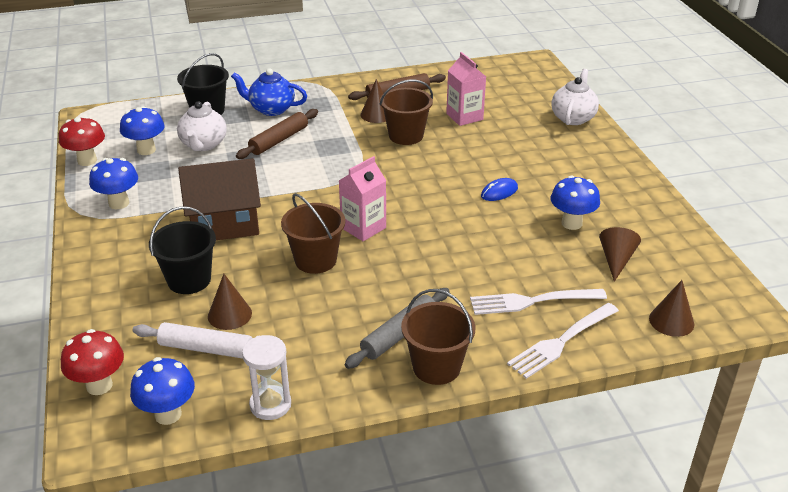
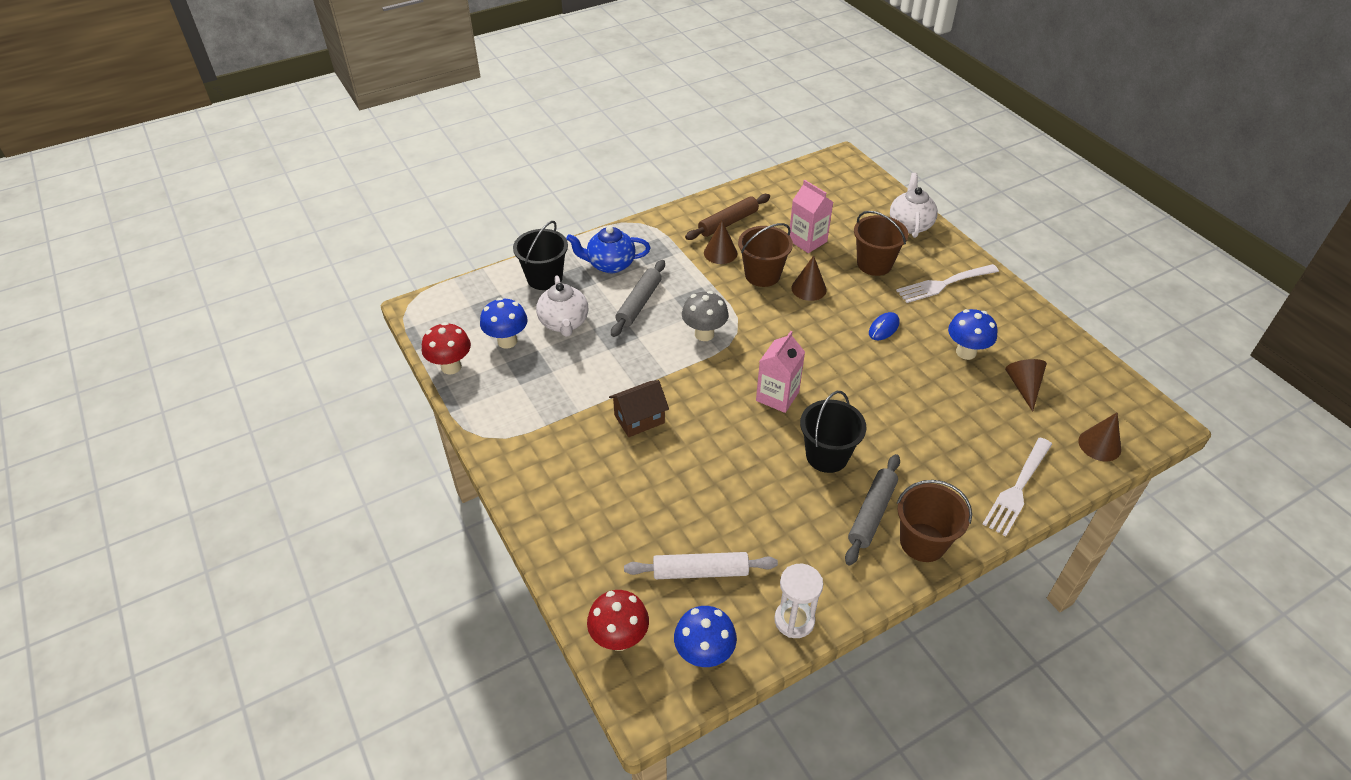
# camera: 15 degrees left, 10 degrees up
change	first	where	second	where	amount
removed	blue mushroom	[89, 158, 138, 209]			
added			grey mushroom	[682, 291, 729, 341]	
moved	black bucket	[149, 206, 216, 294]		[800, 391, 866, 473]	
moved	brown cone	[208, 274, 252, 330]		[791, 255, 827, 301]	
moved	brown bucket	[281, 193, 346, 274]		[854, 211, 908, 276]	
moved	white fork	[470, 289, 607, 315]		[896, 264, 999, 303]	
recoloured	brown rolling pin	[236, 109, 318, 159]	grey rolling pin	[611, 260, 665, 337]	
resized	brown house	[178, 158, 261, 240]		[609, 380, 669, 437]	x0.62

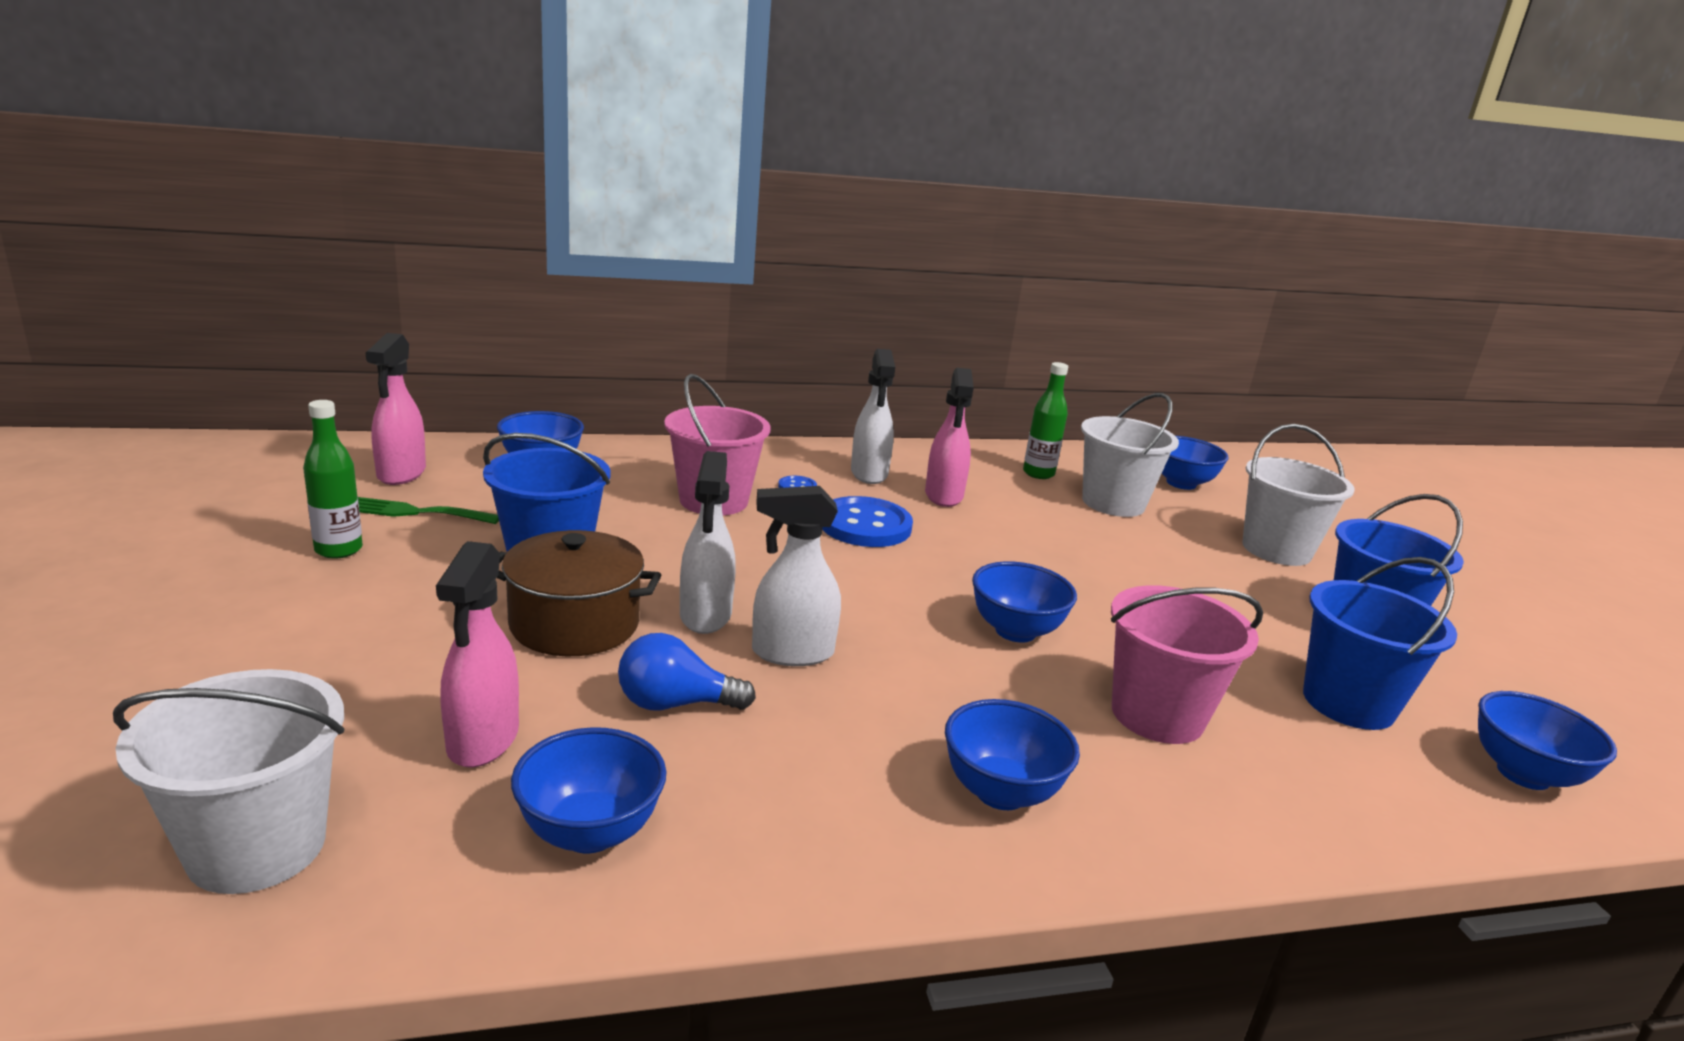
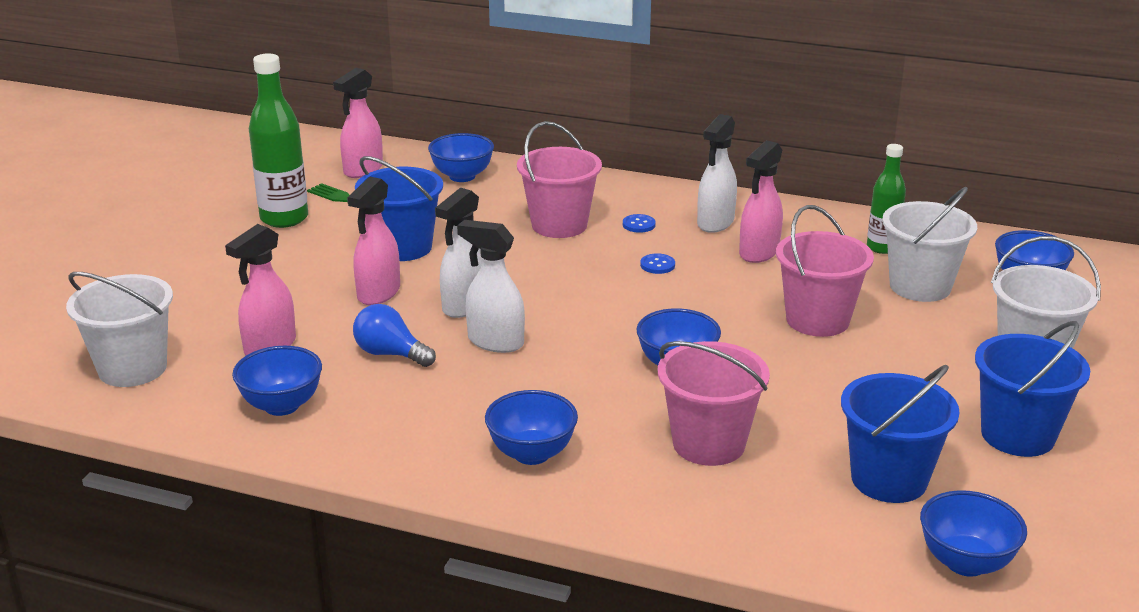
# camera: 35 degrees right, 5 degrees up
change	first	where	second	where	amount
added			pink bucket	[776, 205, 874, 337]	
replaced	brown pot	[497, 530, 661, 657]	pink spray bottle	[347, 176, 400, 305]	
resized	green bottle	[303, 400, 363, 559]		[249, 53, 308, 228]	x1.60
resized	blue button	[822, 496, 913, 547]		[640, 253, 675, 274]	x0.44

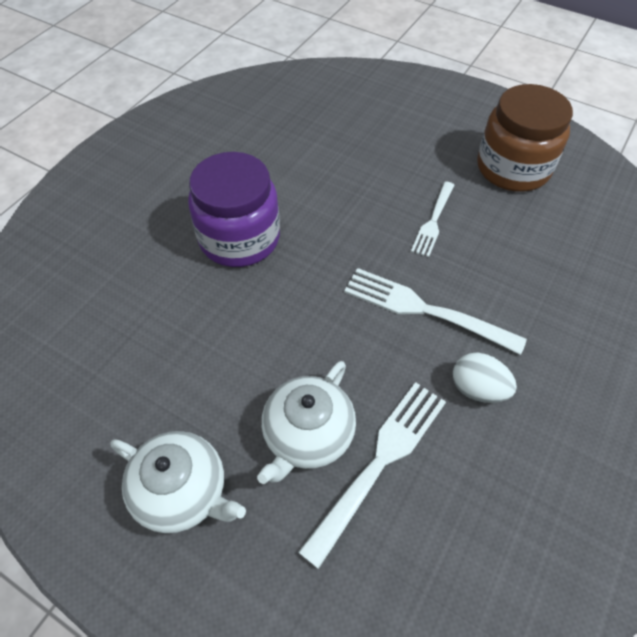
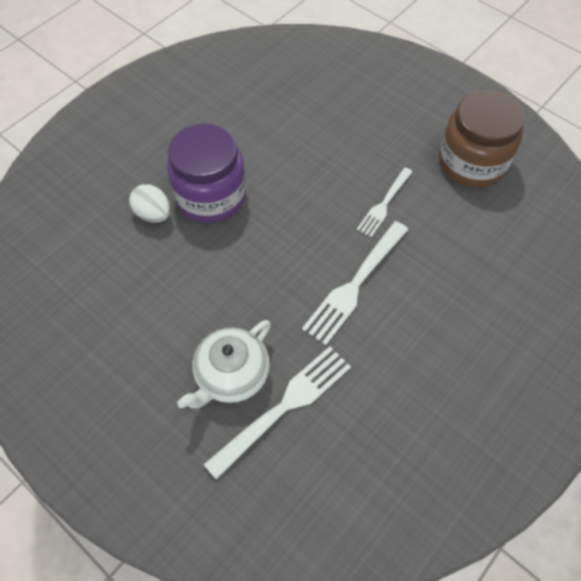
# camera: 10 degrees right, 5 degrees up
change	first	where	second	where	amount
removed	white teapot	[110, 431, 246, 533]			
moved	white egg	[453, 353, 517, 403]		[129, 184, 171, 222]	
turned	white fork	[344, 268, 527, 355]		[302, 221, 409, 345]	90 degrees counterclockwise

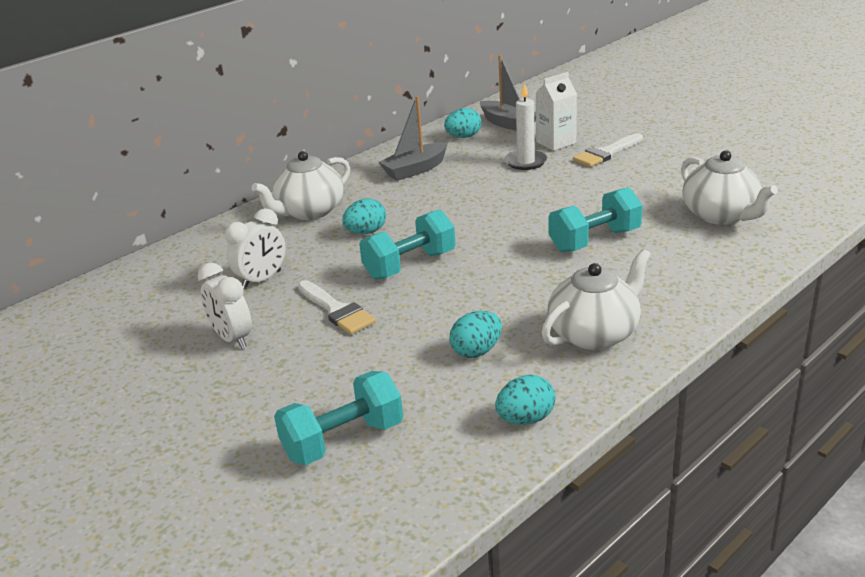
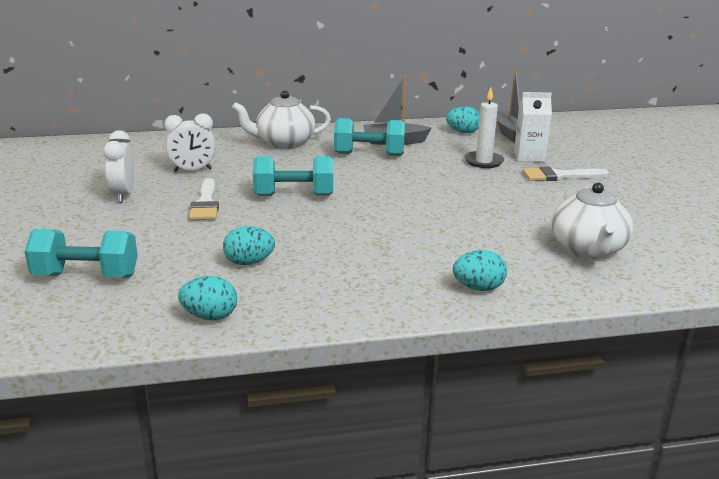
# camera: 30 degrees right, 5 degrees down
change	first	where	second	where	amount
removed	white teapot	[542, 249, 651, 350]			
moved	turquoise egg	[342, 199, 386, 234]		[453, 250, 507, 291]	
moved	turquoise dumbbell	[549, 187, 643, 253]		[334, 118, 405, 156]	

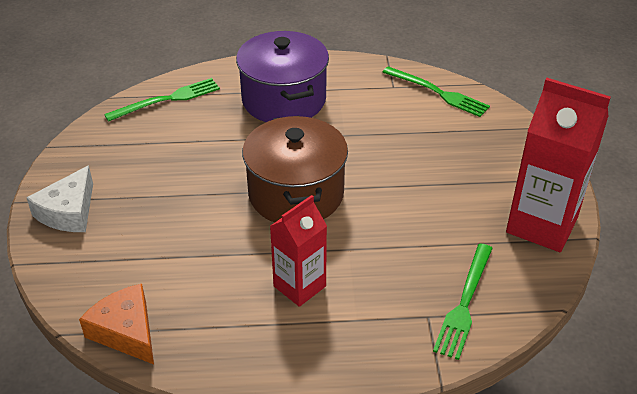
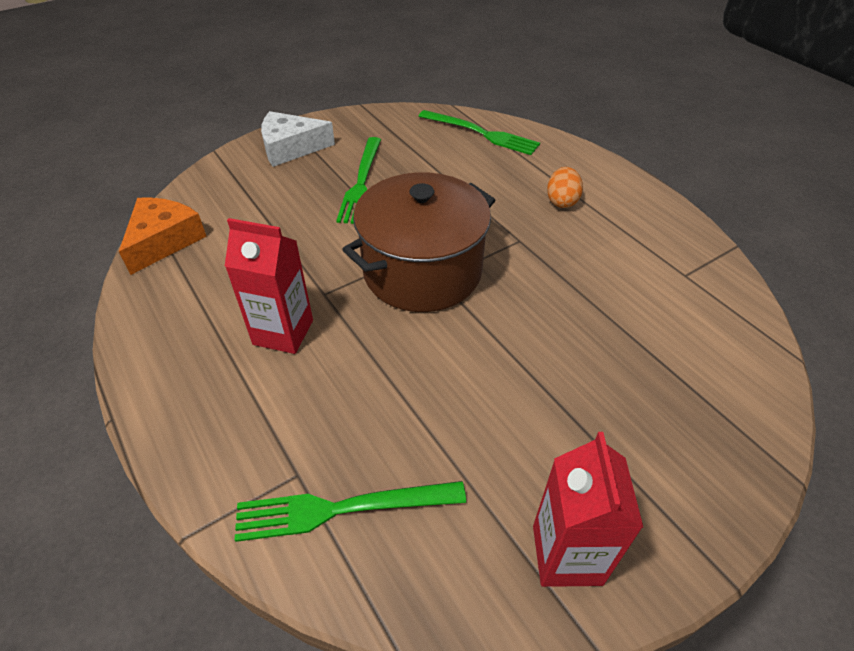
# camera: 60 degrees right, 5 degrees up
change	first	where	second	where	amount
moved	green fork	[383, 66, 490, 117]		[336, 137, 381, 224]	
replaced	purple pot	[236, 31, 329, 122]	orange egg	[547, 167, 583, 208]	
resized	red carton	[506, 78, 611, 252]		[533, 432, 644, 587]	x0.62

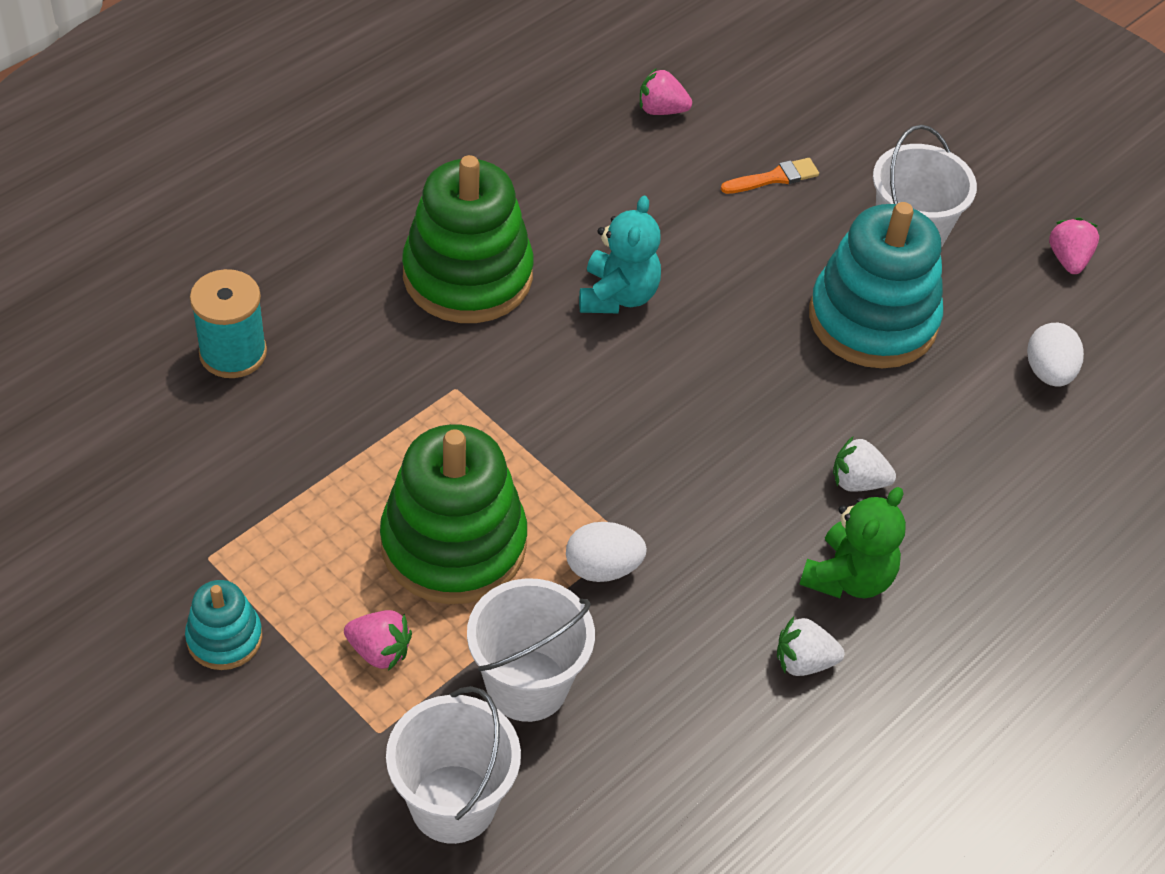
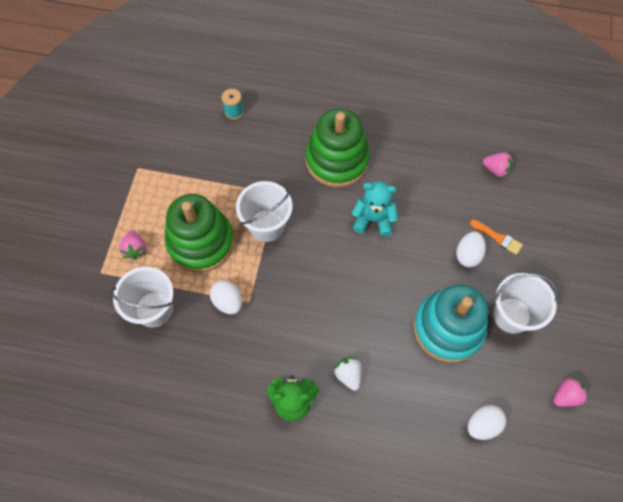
# camera: 60 degrees right, 15 degrees up
change	first	where	second	where	amount
removed	turquoise stacking toy	[185, 580, 262, 670]			
removed	white strawberry	[777, 617, 844, 676]			
added			white egg	[456, 231, 486, 267]	
moved	white bucket	[386, 686, 521, 844]		[236, 181, 292, 242]	
turned	turquoise teddy bear	[579, 196, 661, 313]		[352, 181, 398, 237]	150 degrees counterclockwise
turned	pink strawberry	[640, 68, 692, 115]		[483, 152, 513, 177]	135 degrees clockwise
resized	turquoise spool	[190, 269, 267, 378]		[222, 89, 244, 120]	x0.63

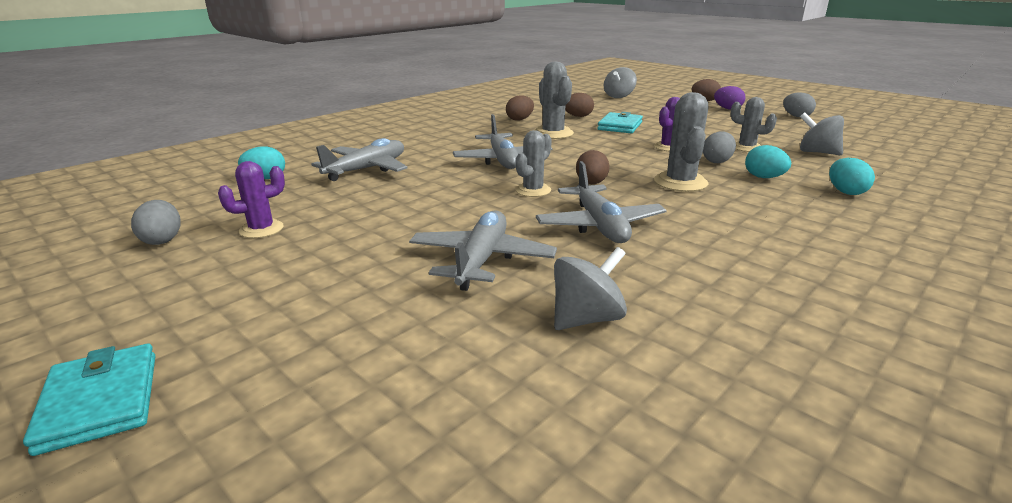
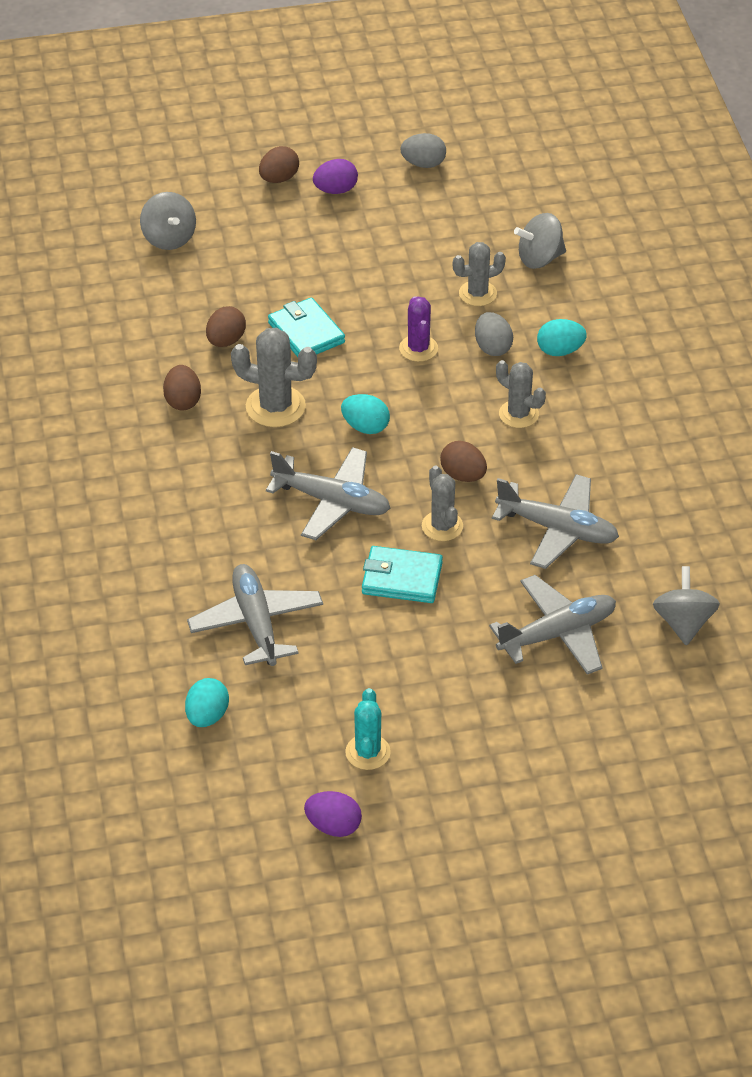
# camera: 55 degrees left, 20 degrees up
change	first	where	second	where	amount
moved	turquoise wallet	[23, 344, 155, 456]		[362, 546, 443, 603]	
moved	turquoise egg	[829, 158, 875, 195]		[341, 394, 390, 434]	
recoloured	grey egg	[131, 200, 181, 245]	purple egg	[304, 791, 362, 837]	
recoloured	purple cactus	[218, 161, 285, 238]	turquoise cactus	[345, 688, 391, 770]	
turned	grey plane	[409, 210, 557, 291]		[489, 575, 616, 675]	105 degrees clockwise
resized	grey cactus	[654, 92, 709, 192]		[496, 360, 546, 428]	x0.66

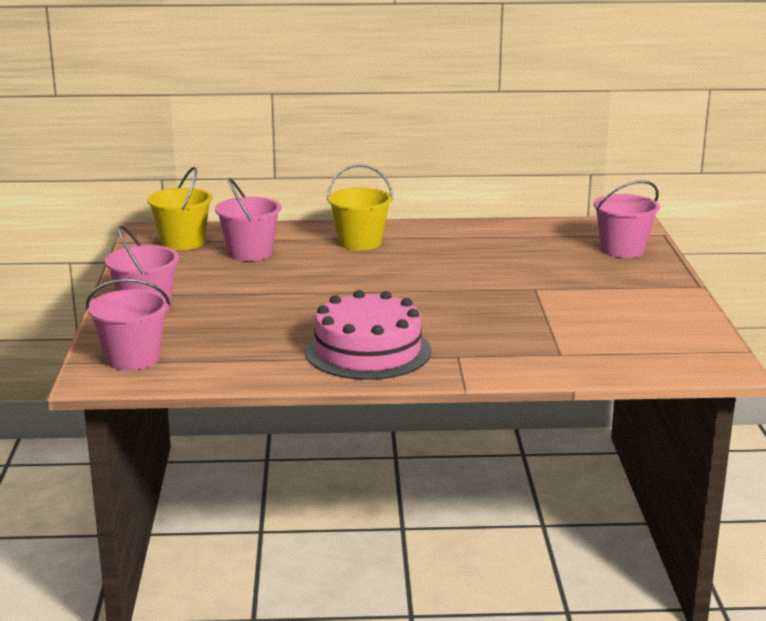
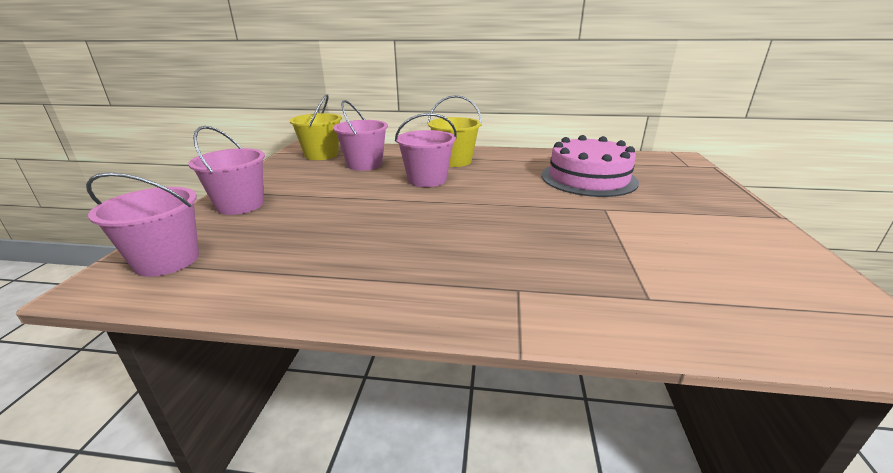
# camera: 10 degrees right, 5 degrees up
change	first	where	second	where	amount
moved	pink cake	[305, 290, 431, 380]		[541, 135, 639, 197]	
moved	pink bucket	[593, 181, 660, 258]		[395, 113, 457, 187]	

